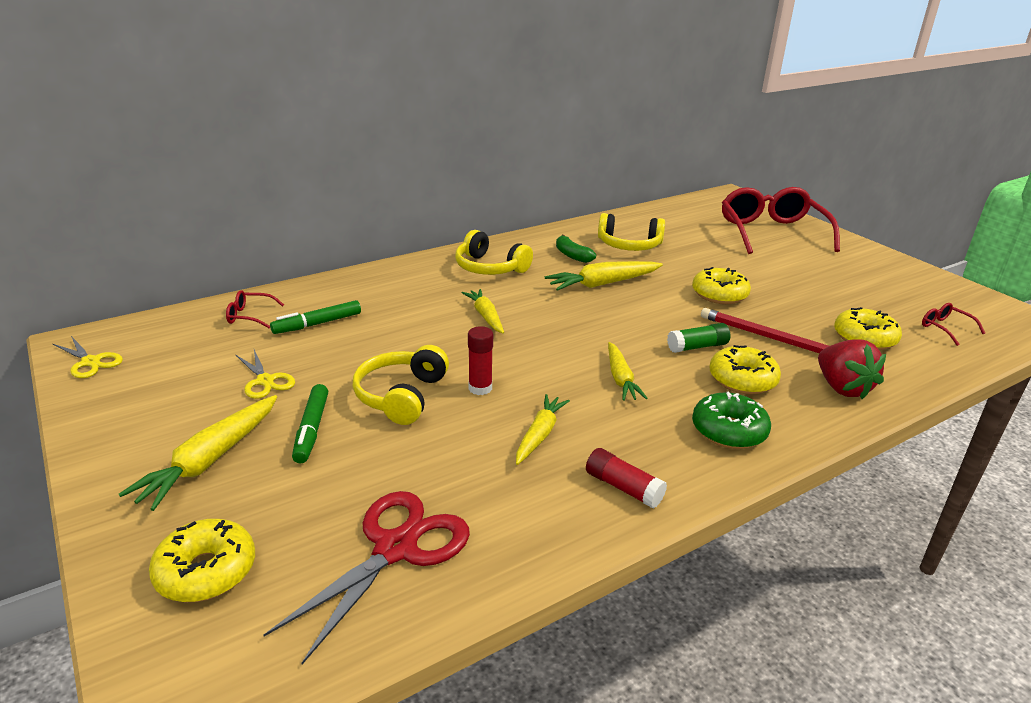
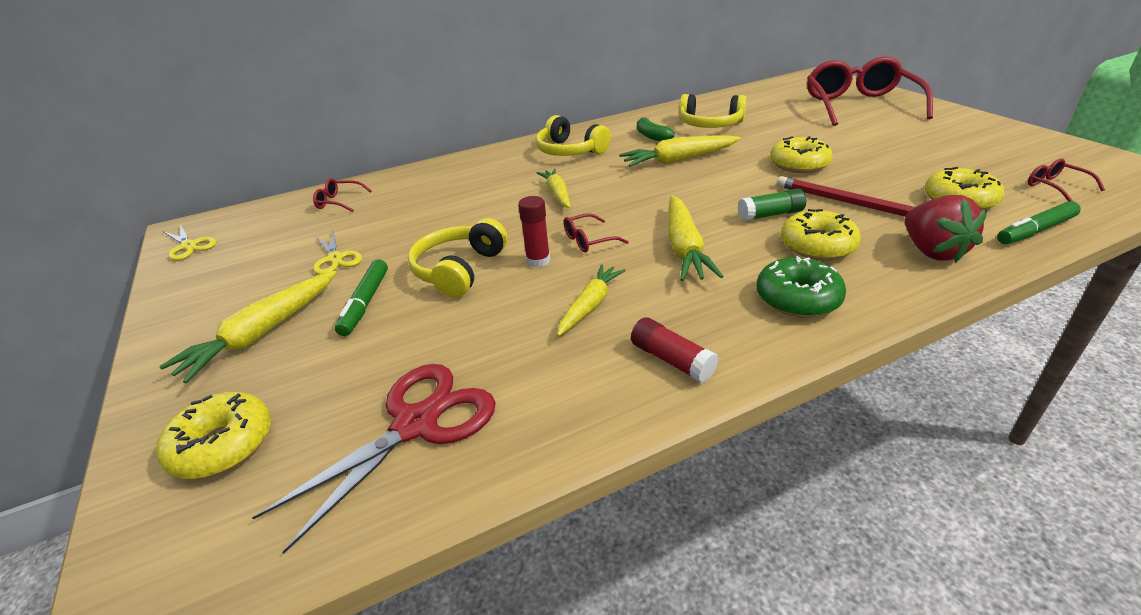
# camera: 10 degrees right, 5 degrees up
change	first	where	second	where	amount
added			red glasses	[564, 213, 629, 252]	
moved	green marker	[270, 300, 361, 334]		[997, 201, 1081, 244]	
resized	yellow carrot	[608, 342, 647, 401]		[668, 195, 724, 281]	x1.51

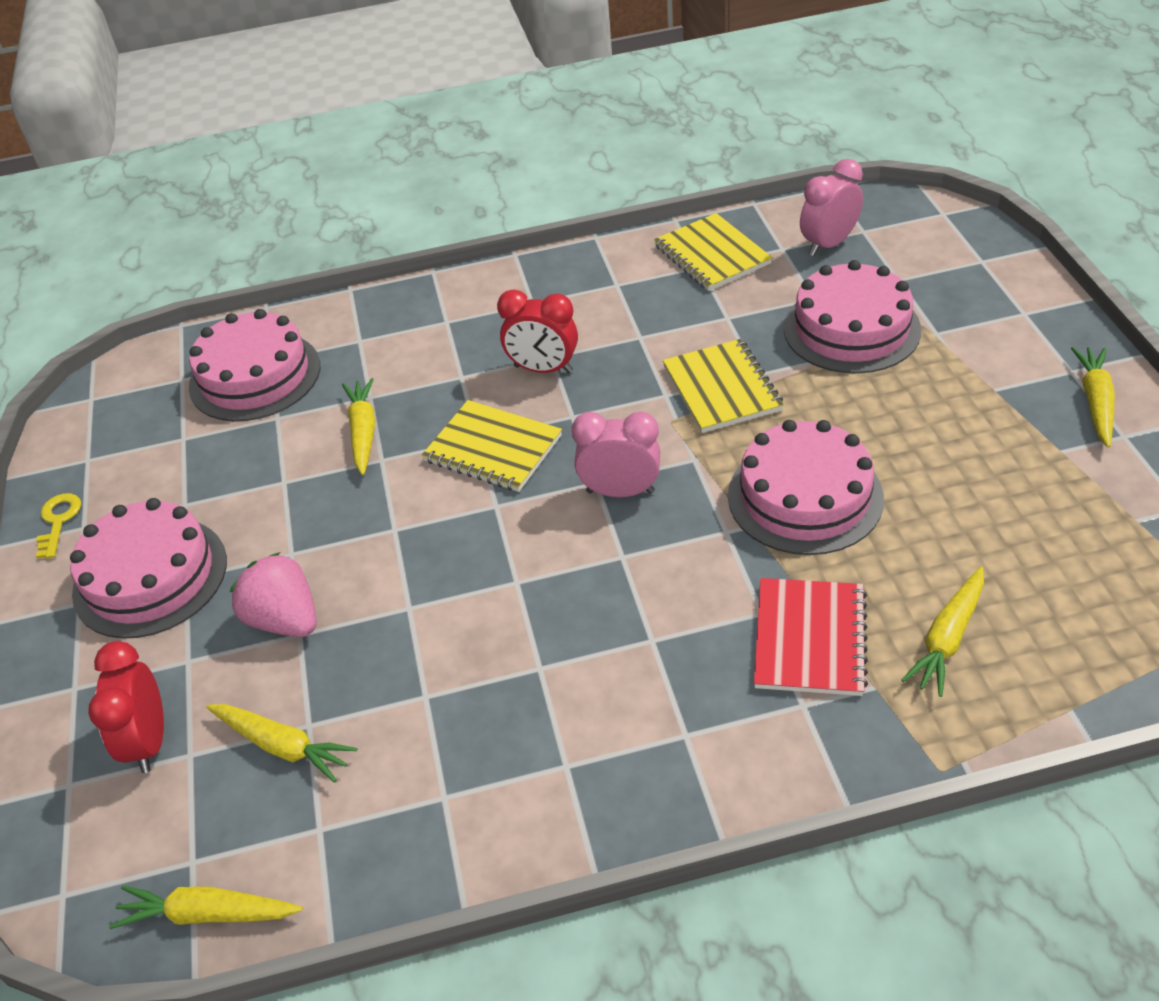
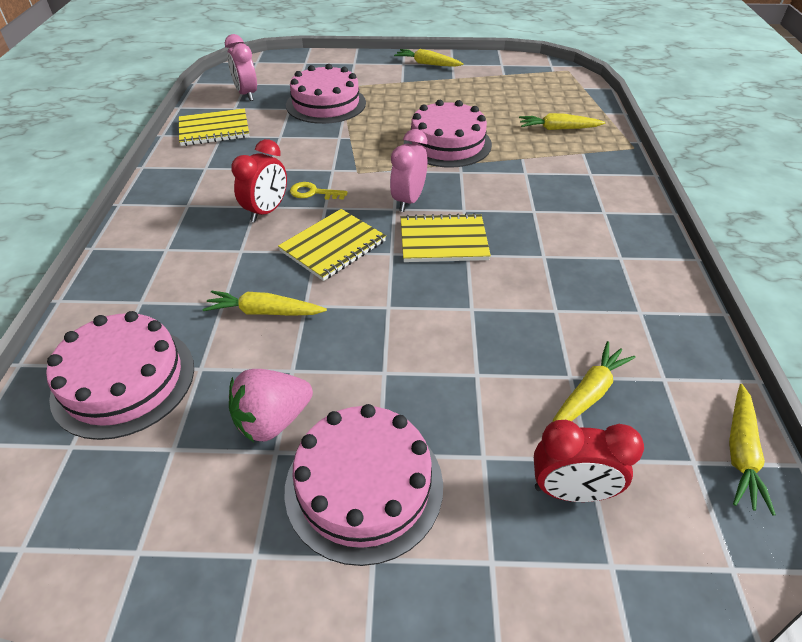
# camera: 80 degrees left, 0 degrees up
change	first	where	second	where	amount
removed	red notebook	[754, 578, 868, 696]			
moved	yellow key	[36, 493, 81, 559]		[290, 182, 348, 200]	
moved	pink strawberry	[230, 552, 317, 637]		[229, 369, 313, 442]	
moved	yellow notebook	[663, 339, 784, 433]		[401, 213, 491, 262]	
turned	yellow carrot	[901, 567, 984, 697]		[519, 113, 605, 130]	135 degrees clockwise

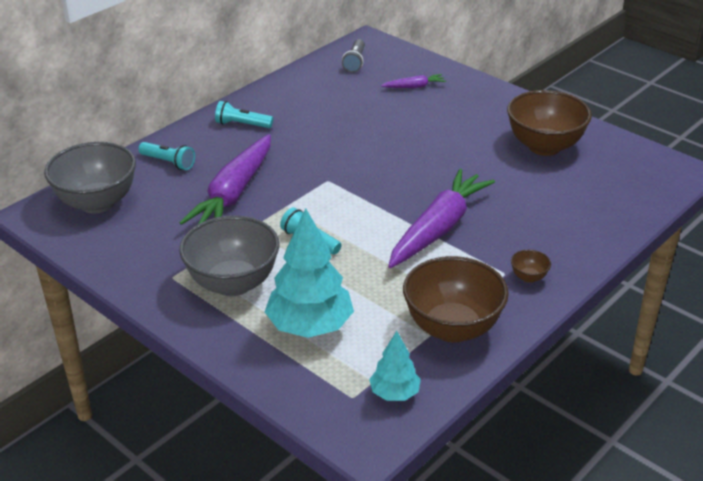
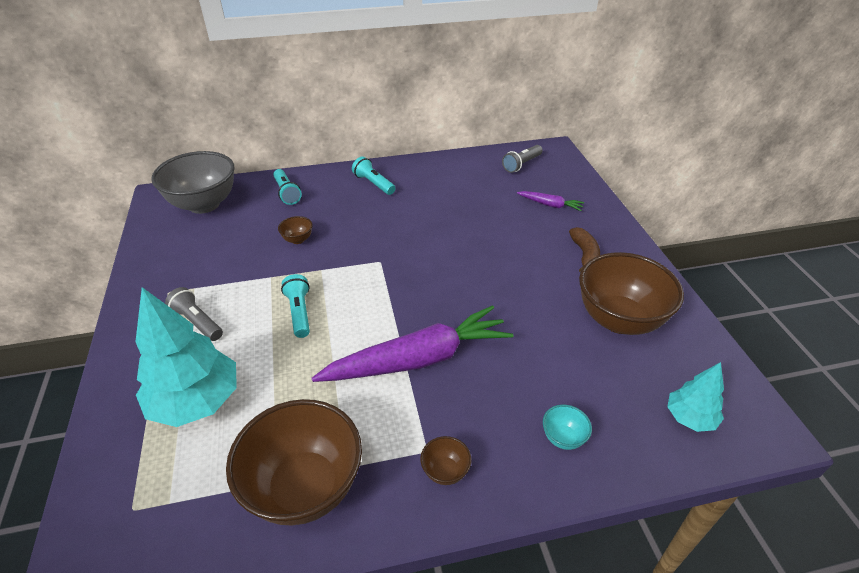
# camera: 35 degrees right, 5 degrees up
change	first	where	second	where	amount
added			turquoise bowl	[543, 405, 592, 450]	
added			brown banana	[569, 227, 600, 272]	
moved	turquoise tree	[369, 331, 421, 401]		[667, 362, 724, 432]	
replaced	grey bowl	[179, 215, 280, 297]	grey flashlight	[165, 287, 223, 341]	
replaced	purple carrot	[180, 134, 271, 225]	brown bowl	[278, 216, 313, 244]	

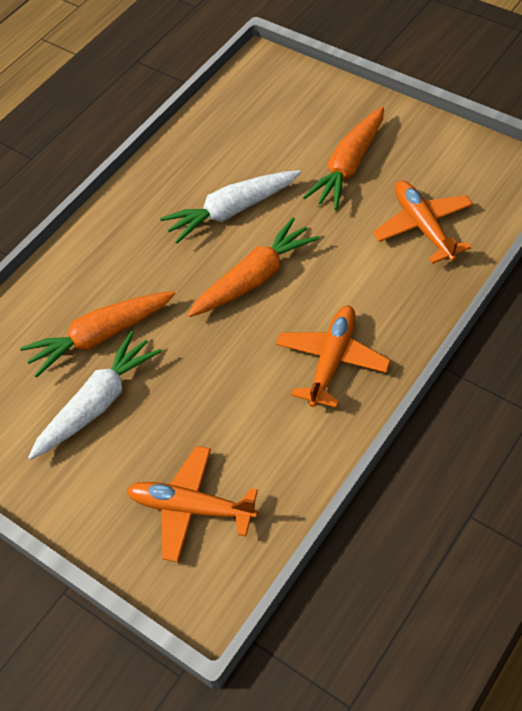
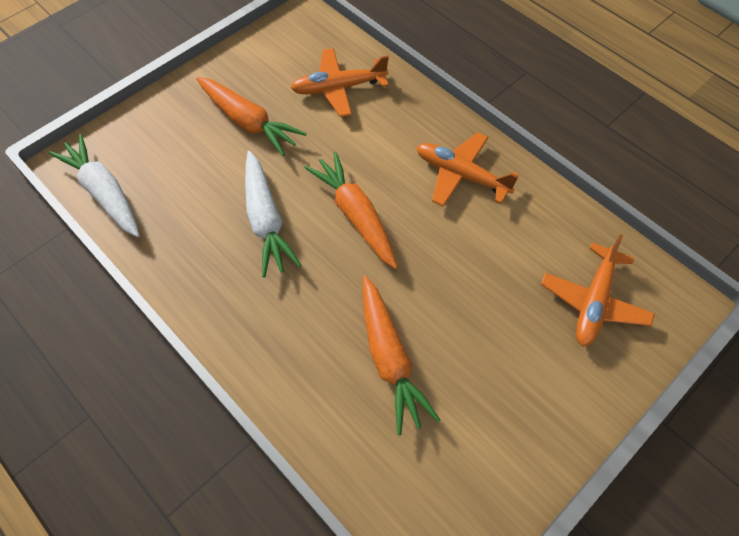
# camera: 85 degrees left, 5 degrees up
change	first	where	second	where	amount
moved	white carrot	[28, 331, 162, 460]		[49, 134, 140, 237]	

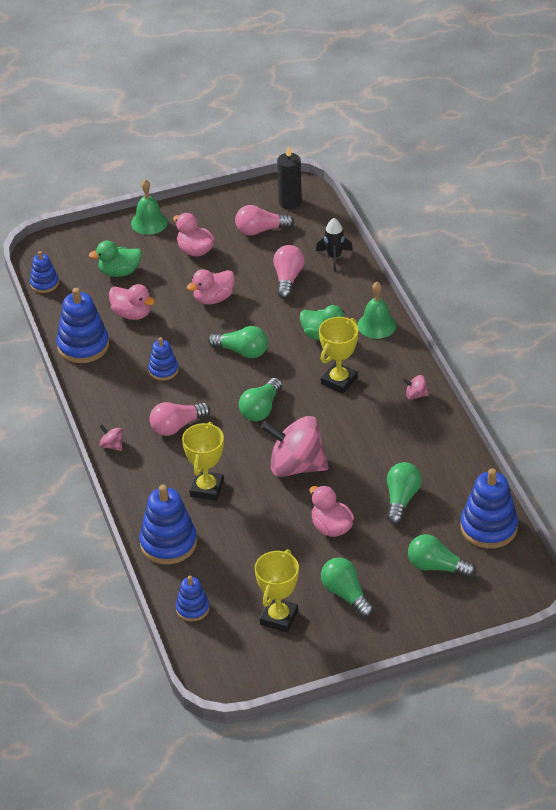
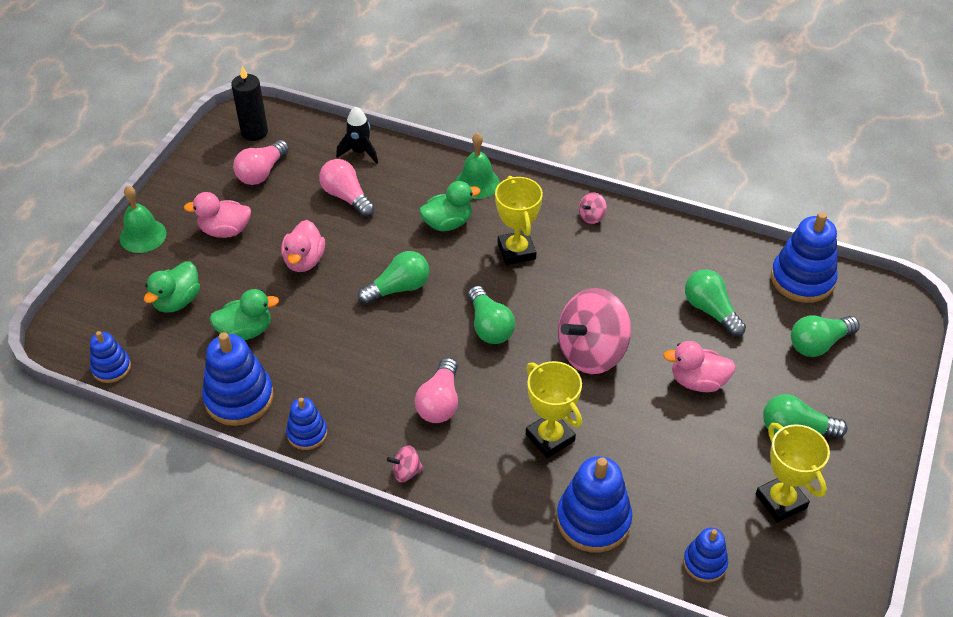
# camera: 50 degrees left, 5 degrees up
change	first	where	second	where	amount
moved	blue stacking toy	[148, 337, 179, 381]		[286, 398, 327, 450]	
recoloured	pink duck	[109, 284, 155, 320]	green duck	[209, 289, 279, 340]	

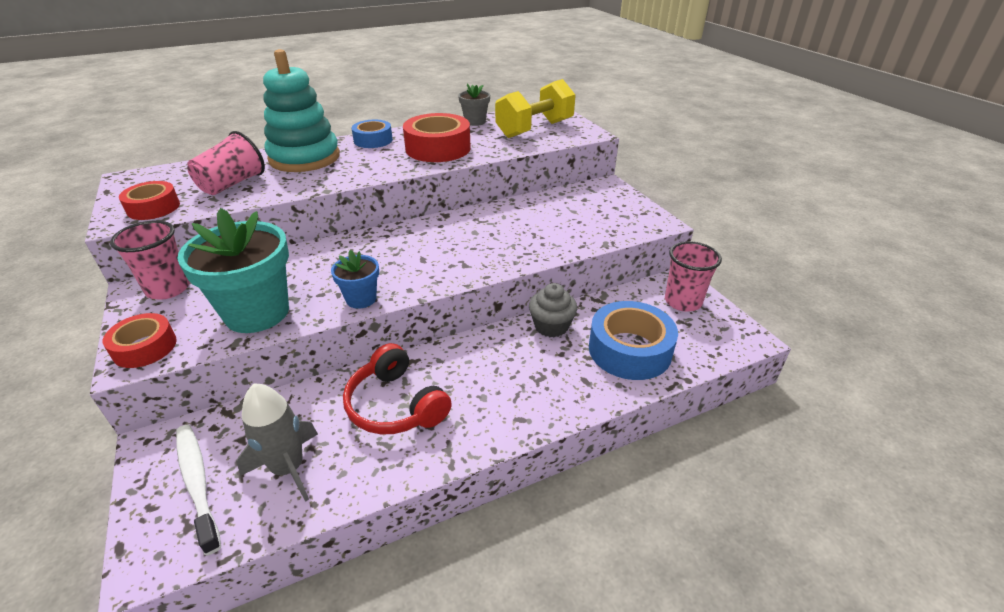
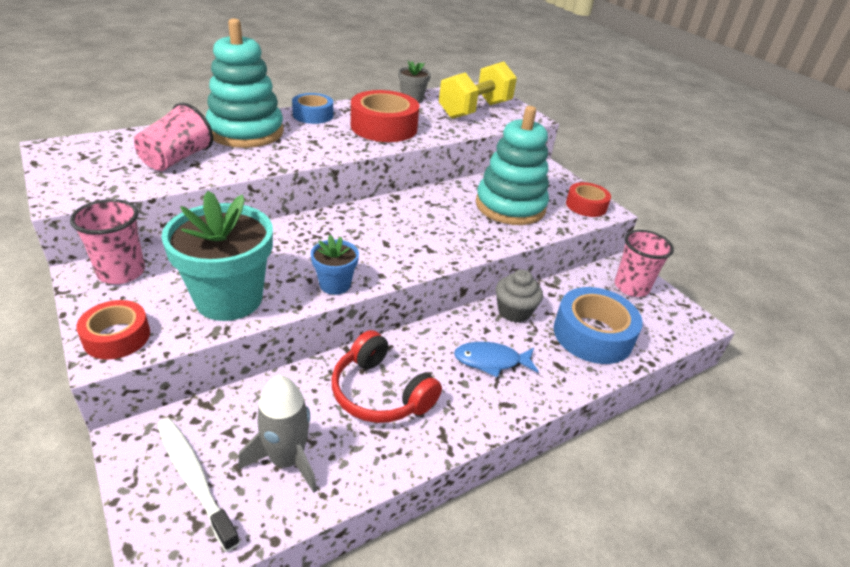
# camera: 10 degrees left, 0 degrees up
change	first	where	second	where	amount
added			blue fish	[454, 342, 539, 377]	
added			turquoise stacking toy	[476, 106, 549, 225]	
moved	red tape	[119, 181, 180, 220]		[566, 182, 611, 217]	

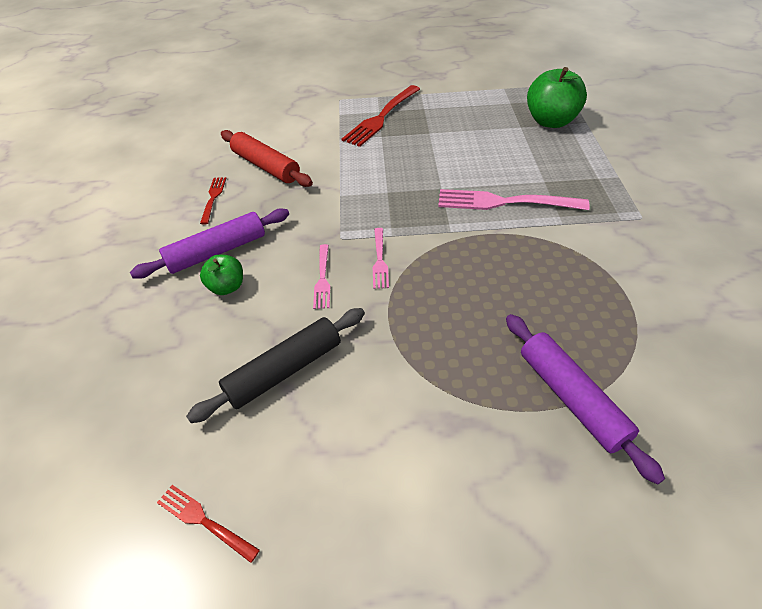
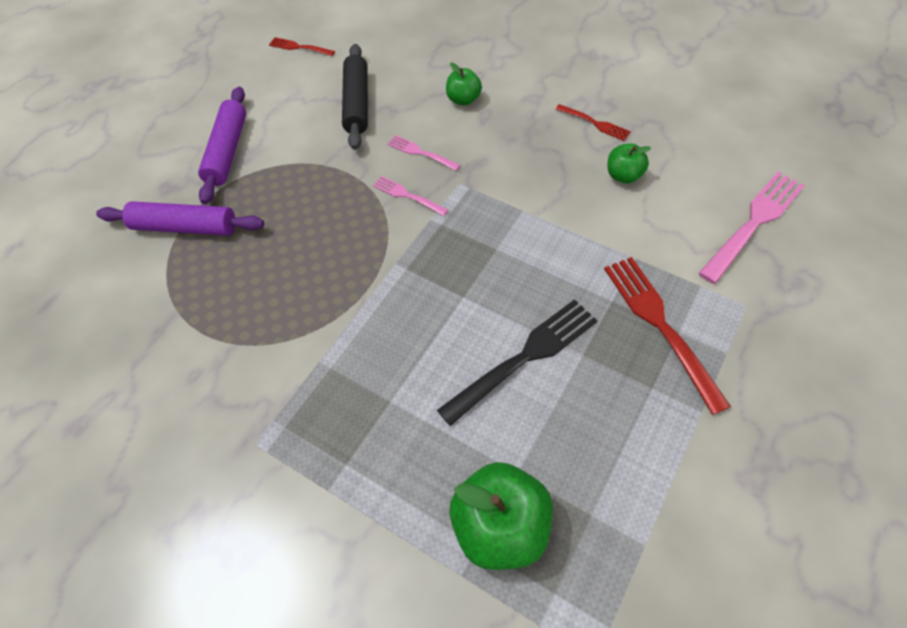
# camera: 125 degrees right, 10 degrees up
change	first	where	second	where	amount
added			black fork	[437, 299, 598, 426]	
moved	purple rolling pin	[130, 208, 289, 279]		[198, 87, 246, 204]	
moved	pink fork	[438, 189, 590, 210]		[698, 172, 805, 284]	
replaced	red rolling pin	[221, 130, 313, 187]	green apple	[607, 143, 651, 183]	
turned	red fork	[157, 485, 260, 563]		[269, 37, 335, 56]	135 degrees counterclockwise

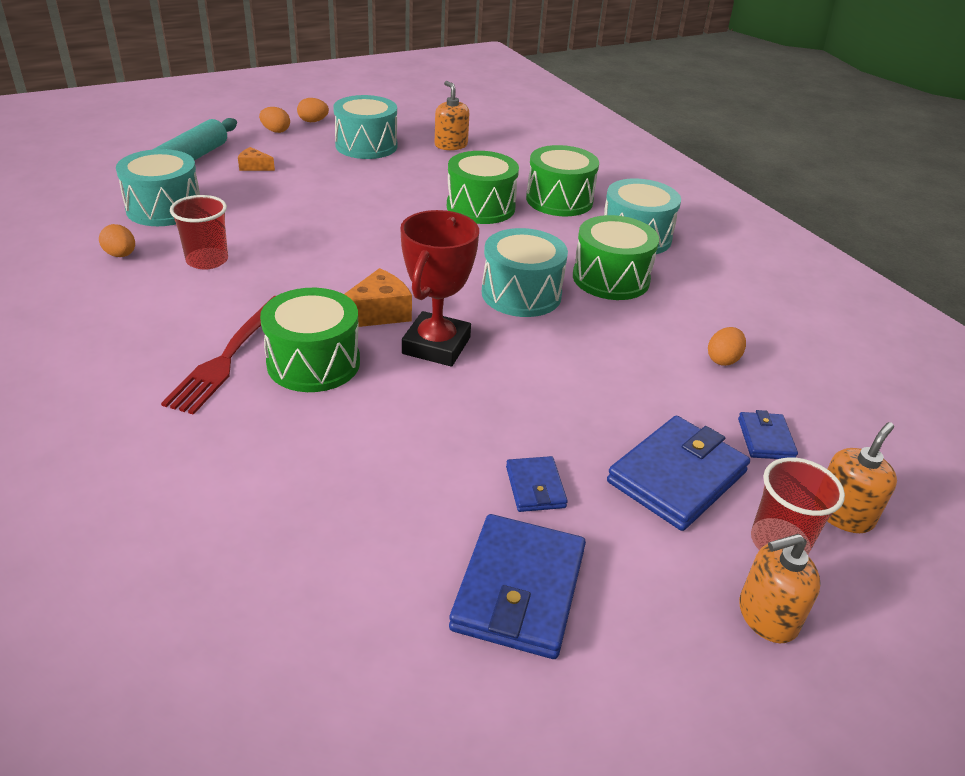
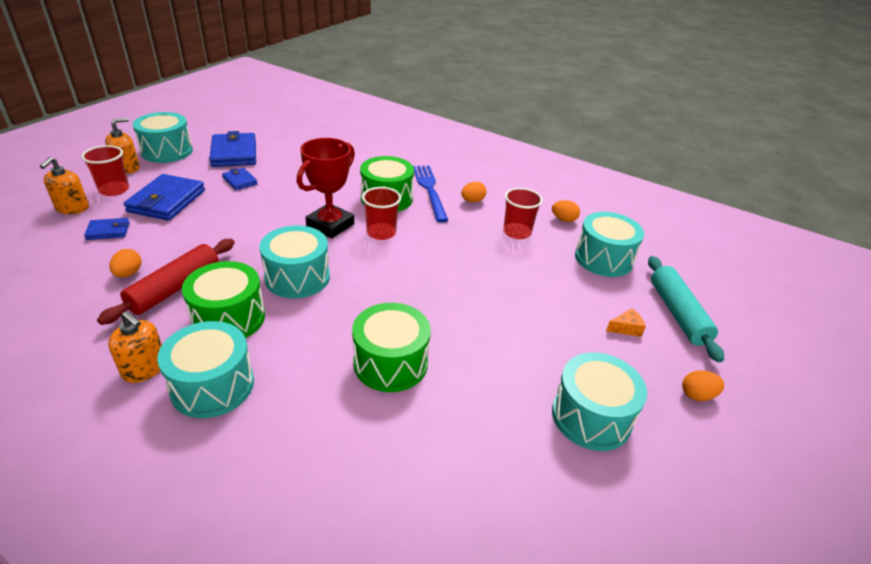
# camera: 150 degrees right, 0 degrees up
change	first	where	second	where	amount
removed	green drum	[526, 145, 599, 216]			
added			red rolling pin	[97, 239, 235, 325]	
added			turquoise drum	[133, 112, 193, 163]	
moved	orange egg	[297, 98, 329, 122]		[461, 182, 486, 202]	
moved	orange soap dispenser	[435, 81, 469, 150]		[108, 311, 162, 383]	
replaced	orange cheese	[344, 268, 412, 327]	red cup	[362, 187, 401, 240]	
recoloured	red fork	[161, 296, 275, 415]	blue fork	[413, 165, 448, 222]	
turned	red trophy	[400, 210, 479, 366]		[297, 138, 355, 239]	45 degrees clockwise
turned	blue wallet	[738, 410, 798, 459]		[84, 218, 130, 240]	75 degrees counterclockwise

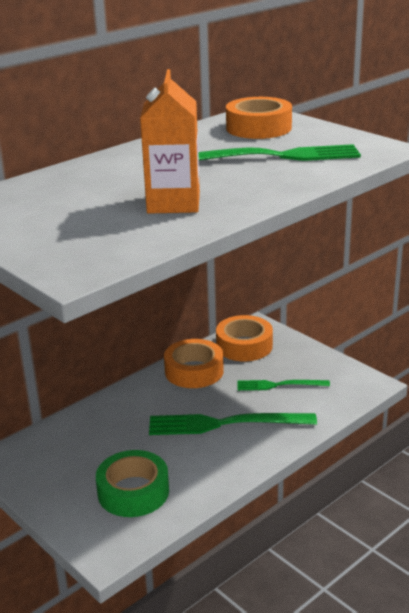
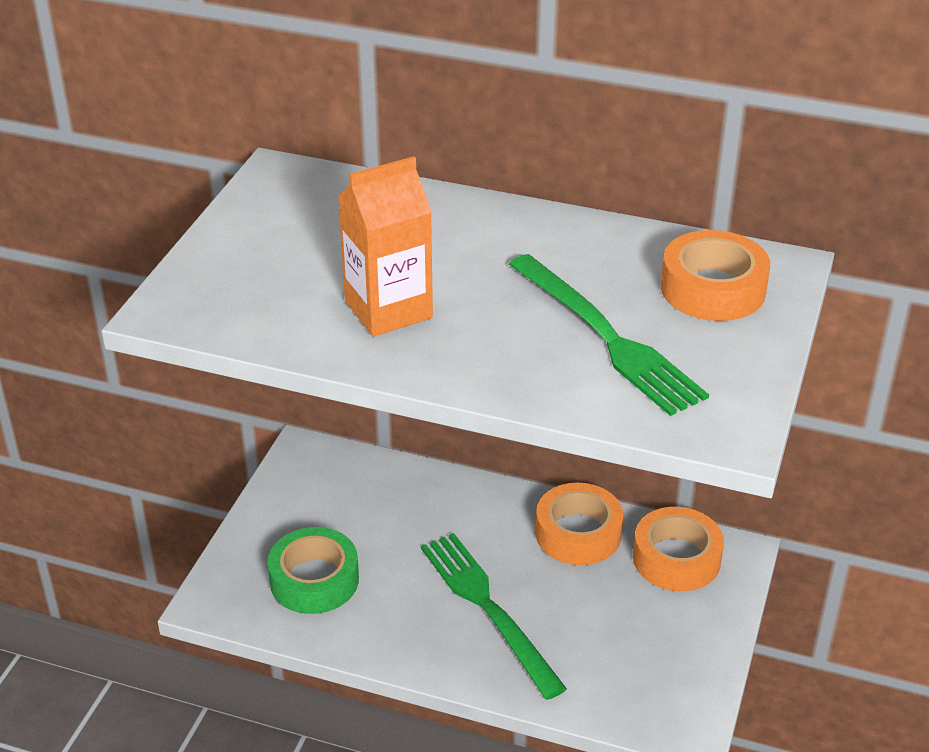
# camera: 60 degrees right, 10 degrees up
change	first	where	second	where	amount
removed	green fork	[237, 380, 330, 391]			

